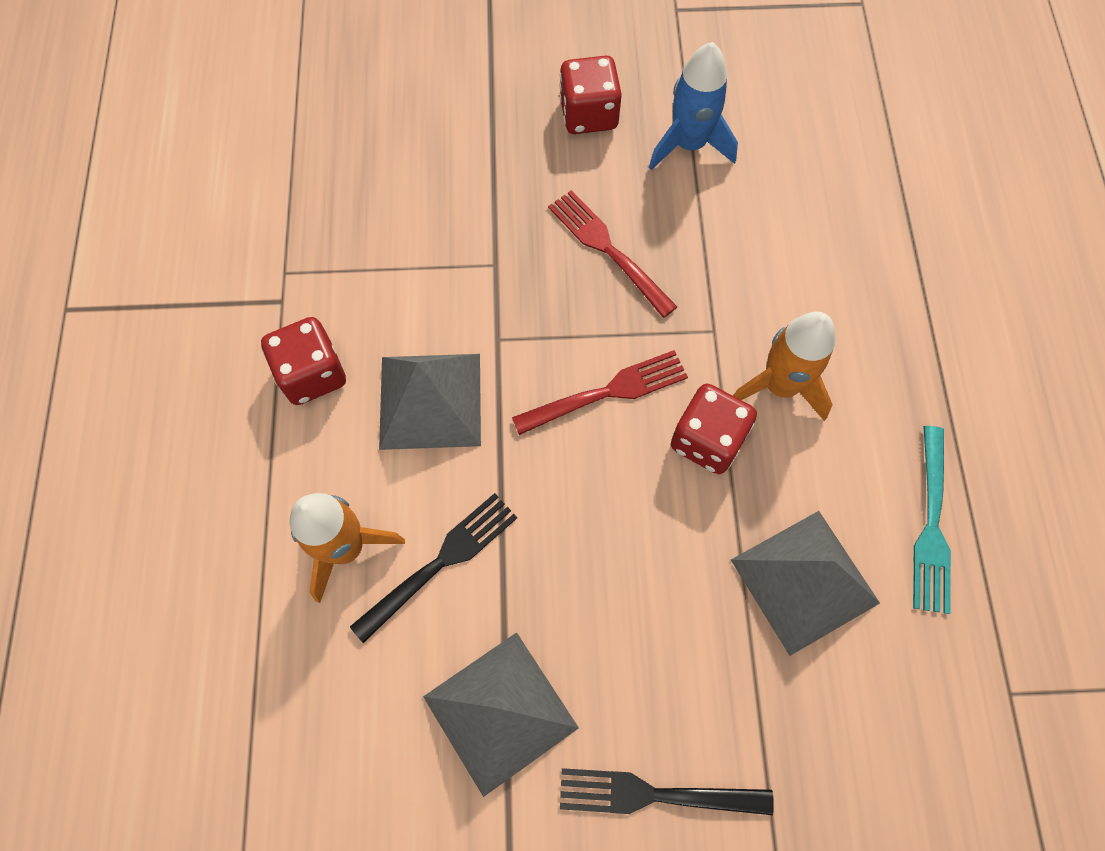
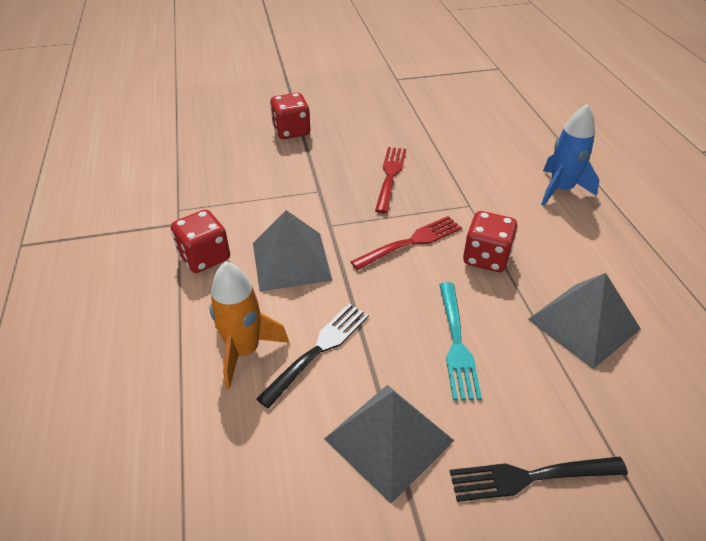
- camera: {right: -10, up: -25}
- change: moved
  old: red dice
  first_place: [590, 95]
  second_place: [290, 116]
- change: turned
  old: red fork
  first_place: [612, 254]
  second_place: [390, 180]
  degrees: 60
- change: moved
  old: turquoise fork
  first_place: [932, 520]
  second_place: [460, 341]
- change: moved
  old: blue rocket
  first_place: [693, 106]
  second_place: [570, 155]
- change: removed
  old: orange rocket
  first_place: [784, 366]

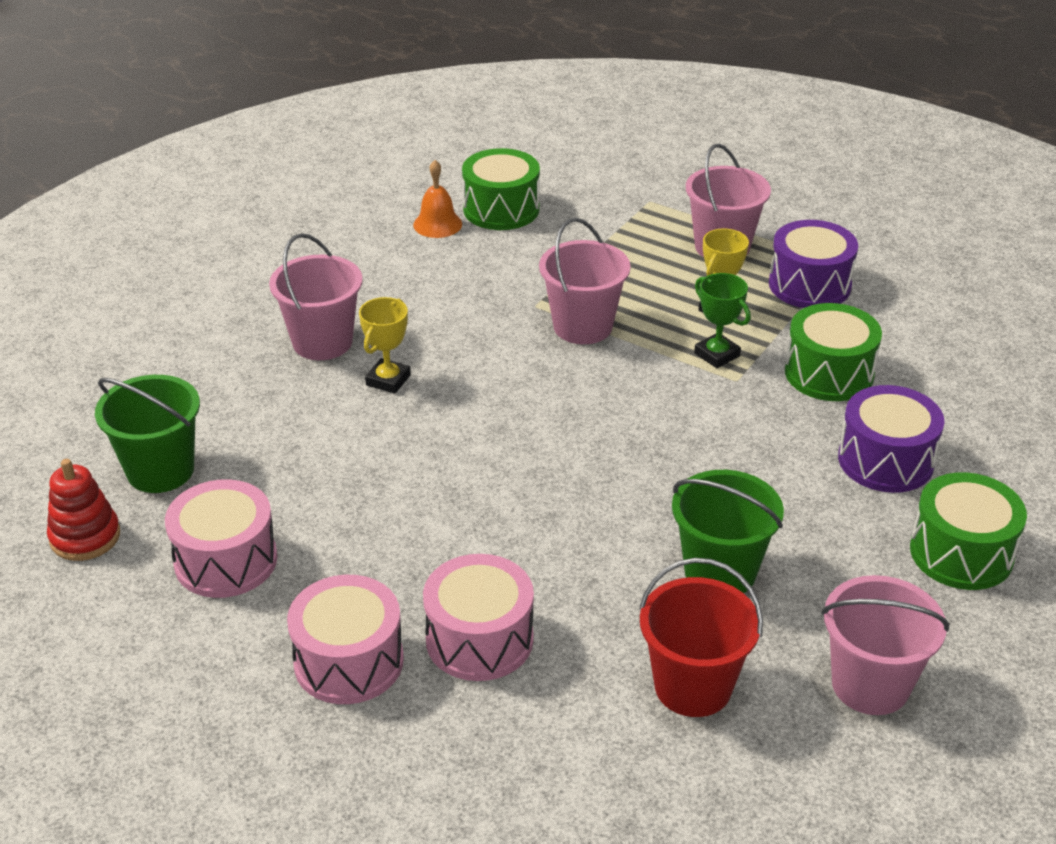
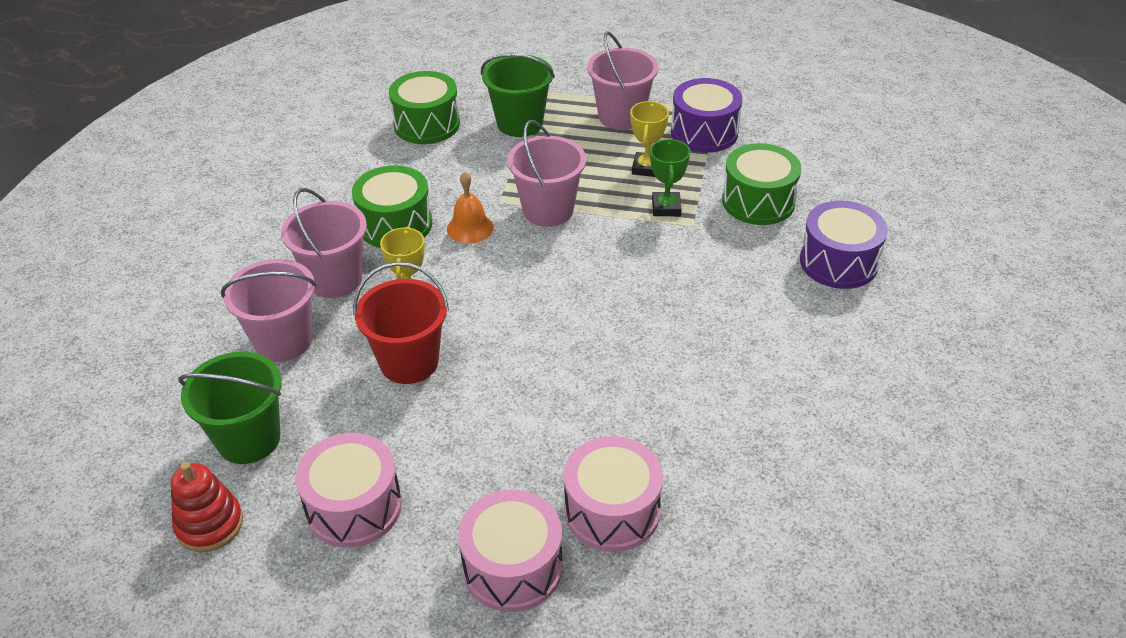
- camera: {right: -20, up: 5}
- change: moved
  old: pink bucket
  first_place: [885, 645]
  second_place: [269, 310]
- change: moved
  old: green drum
  first_place: [968, 531]
  second_place: [392, 206]
- change: moved
  old: red bucket
  first_place: [701, 637]
  second_place: [401, 323]
- change: moved
  old: orange bell
  first_place: [437, 199]
  second_place: [470, 208]
- change: moved
  old: green bucket
  first_place: [728, 531]
  second_place: [518, 95]
- change: turned
  old: green trophy
  first_place: [722, 320]
  second_place: [670, 177]
  degrees: 60

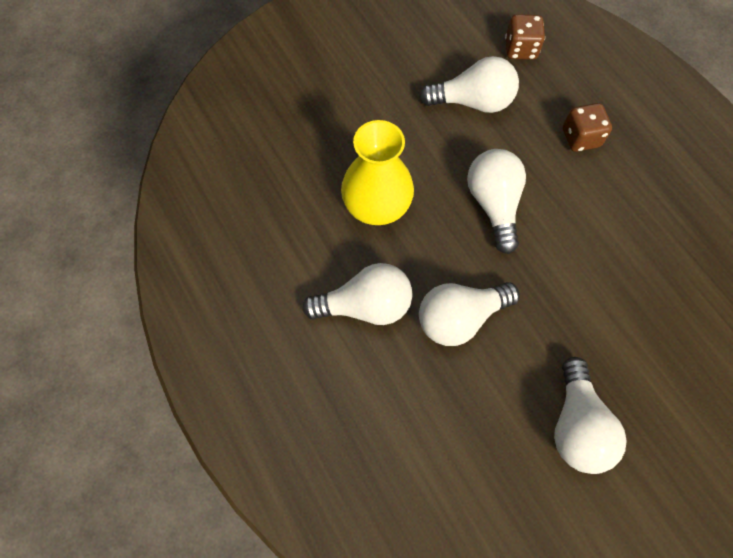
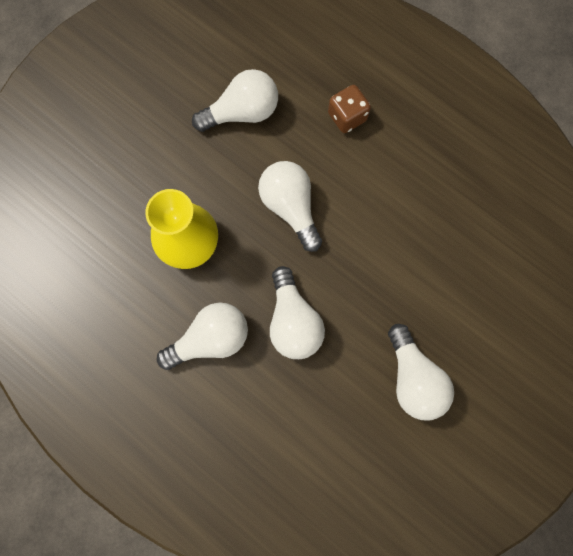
- camera: {right: -20, up: 10}
- change: turned
  old: white light bulb
  first_place: [469, 314]
  second_place: [297, 312]
  degrees: -60
- change: removed
  old: brown dice
  first_place: [525, 37]

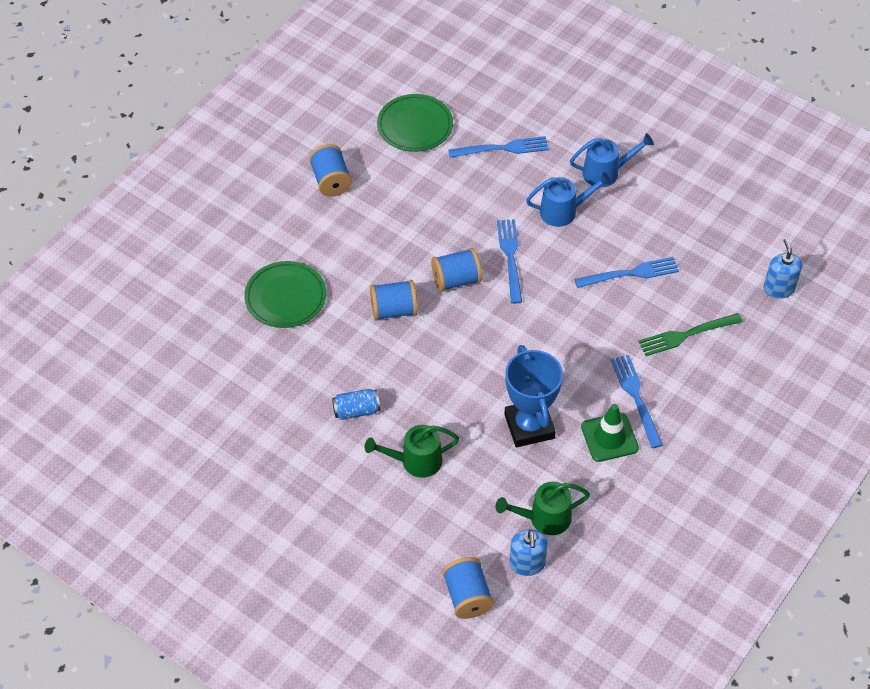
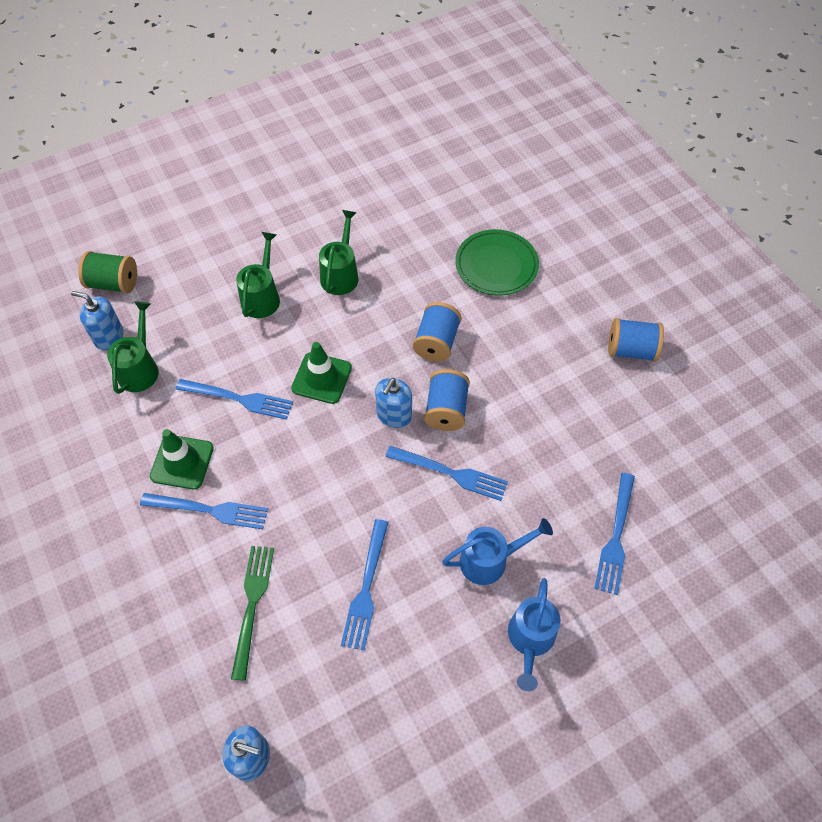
- camera: {right: 115, up: 5}
- change: recoloured
  old: blue spool
  new: green spool
  first_place: [468, 588]
  second_place: [107, 272]
- change: replaced
  old: blue trophy
  new: blue fork
  first_place: [533, 396]
  second_place: [234, 399]
- change: added
  new: green traffic cone
  second_place: [321, 373]
- change: replaced
  old: blue can
  new: green watering can
  first_place: [356, 404]
  second_place: [339, 252]
- change: added
  new: blue soap dispenser
  second_place: [393, 403]
- change: turned
  old: blue watering can
  first_place: [569, 199]
  second_place: [497, 551]
  degrees: -120
- change: removed
  old: green plate
  first_place: [415, 123]

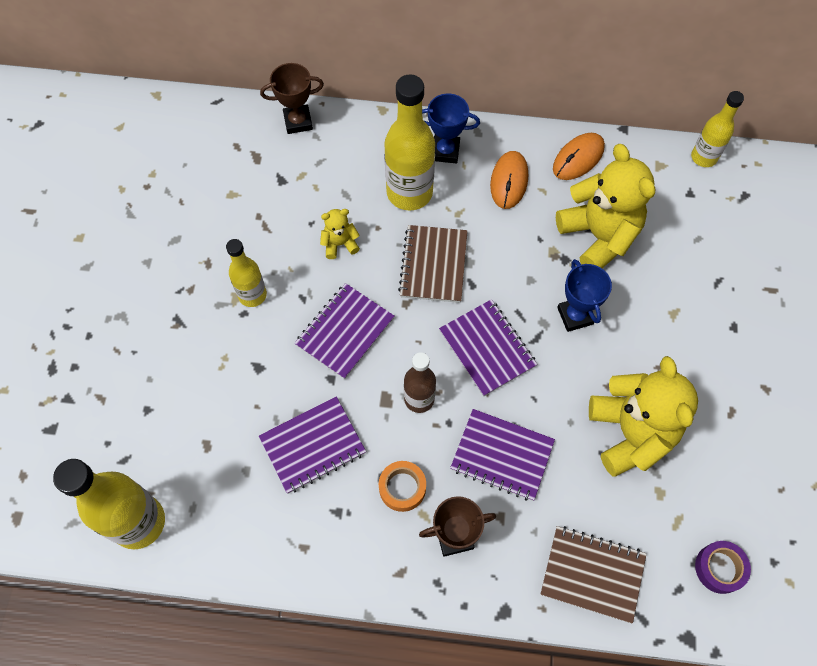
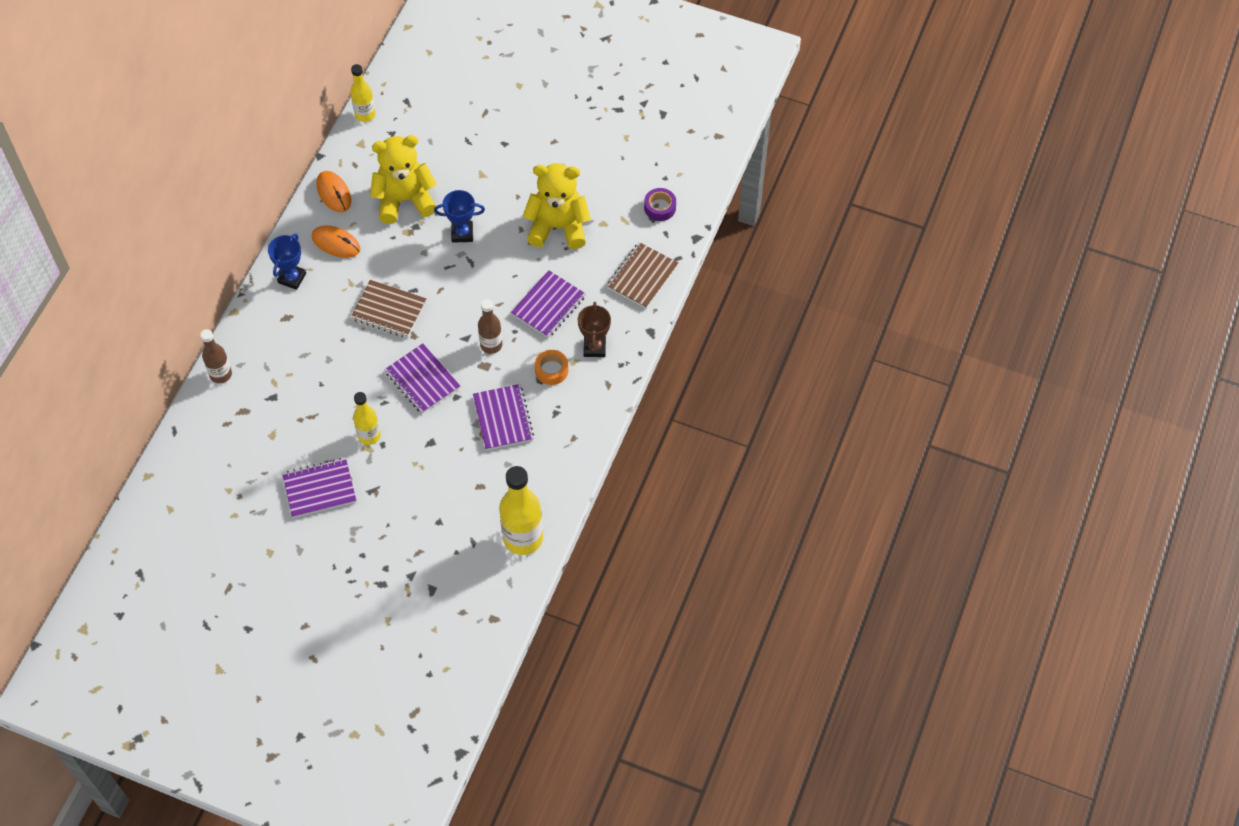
- camera: {right: -75, up: -5}
- change: replaced
  old: brown trophy
  new: brown bottle
  first_place: [292, 98]
  second_place: [216, 356]
- change: moved
  old: purple notebook
  first_place: [488, 348]
  second_place: [319, 488]
- change: removed
  old: yellow teddy bear
  first_place: [340, 234]
- change: removed
  old: yellow bottle
  first_place: [409, 142]

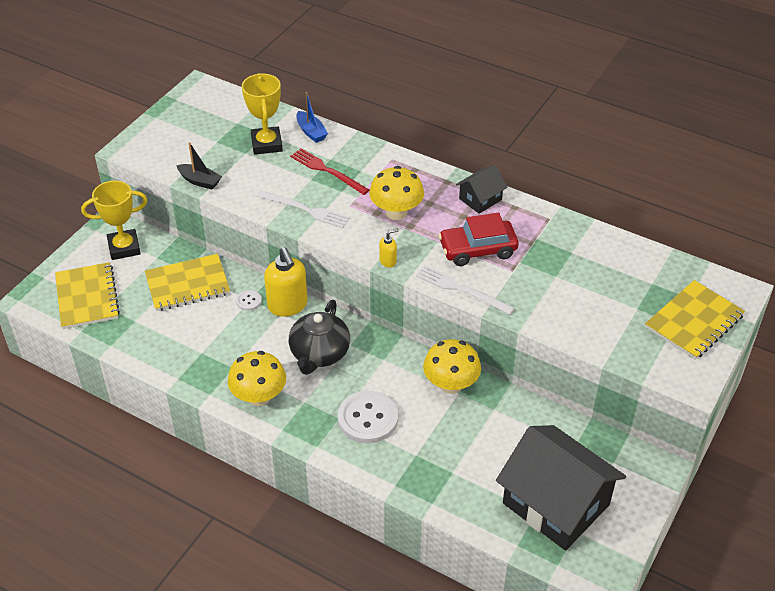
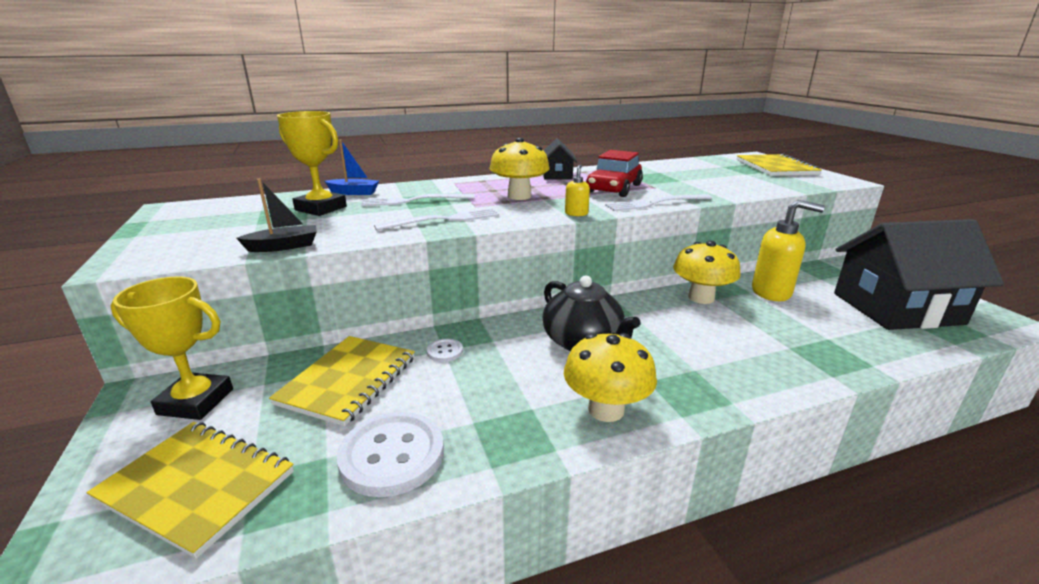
- camera: {right: -50, up: -20}
- change: turned
  old: yellow trophy
  first_place: [114, 220]
  second_place: [172, 348]
  degrees: 75
- change: moved
  old: white button
  first_place: [368, 417]
  second_place: [390, 454]
- change: recoloured
  old: red fork
  new: white fork
  first_place: [329, 171]
  second_place: [418, 200]
- change: moved
  old: yellow soap dispenser
  first_place: [286, 282]
  second_place: [788, 250]

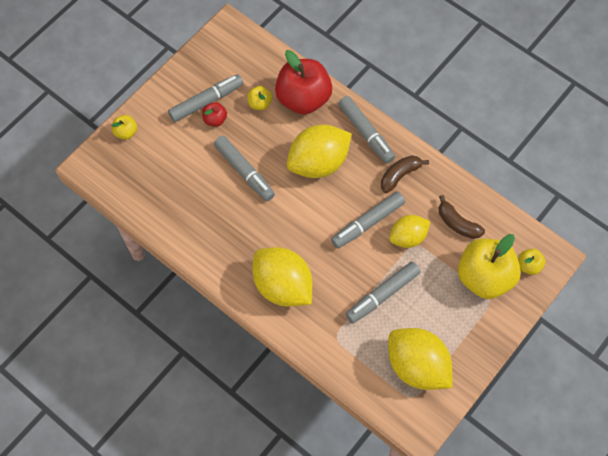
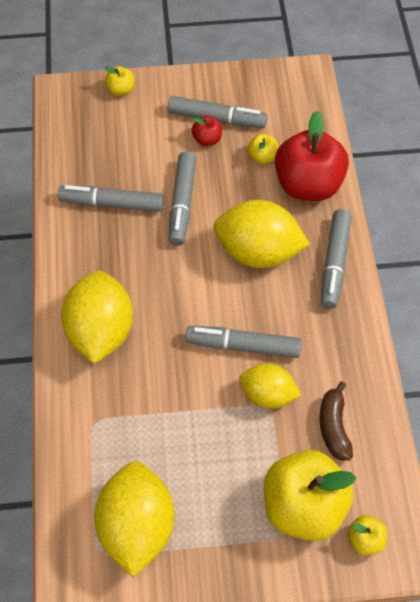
- camera: {right: 45, up: -5}
- change: moved
  old: grey marker
  first_place: [383, 292]
  second_place: [111, 198]
- change: removed
  old: brown banana
  first_place: [405, 174]

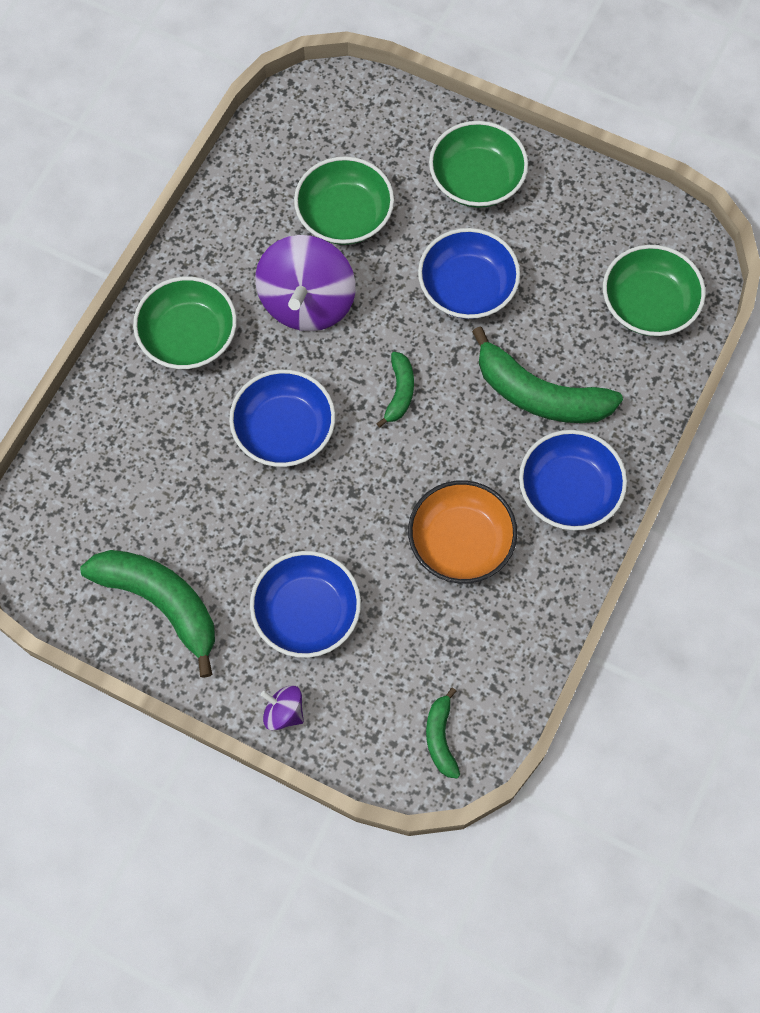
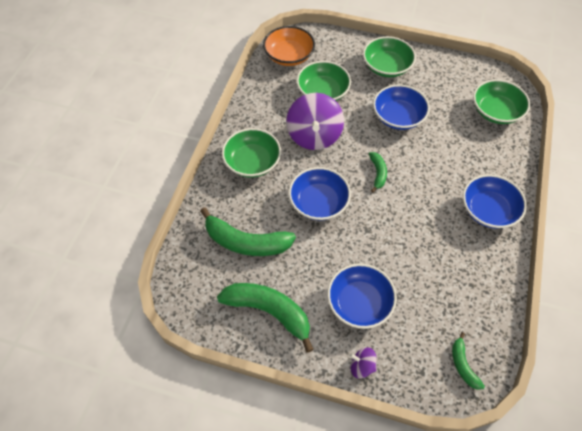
- camera: {right: -10, up: -10}
- change: moved
  old: green banana
  first_place: [547, 375]
  second_place: [248, 231]
- change: moved
  old: orange bowl
  first_place: [462, 532]
  second_place: [289, 46]

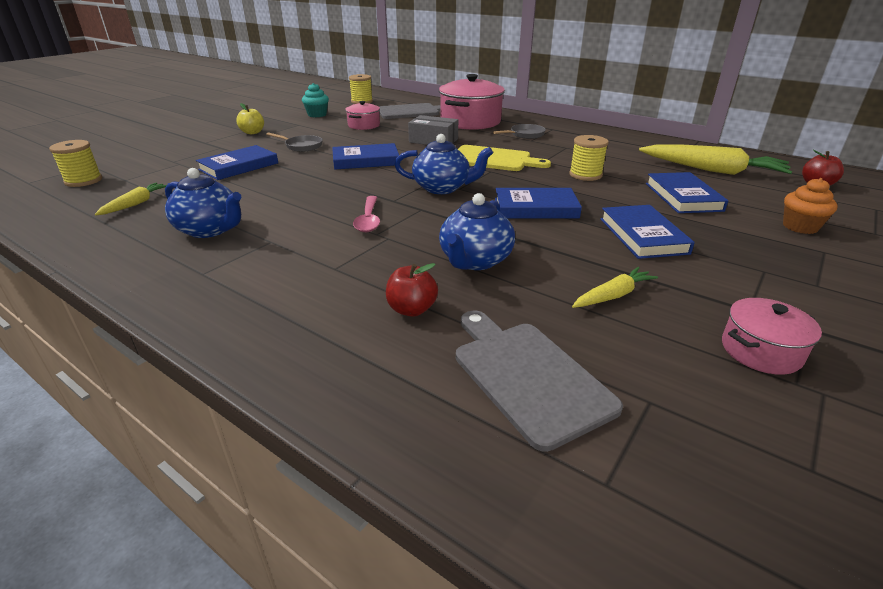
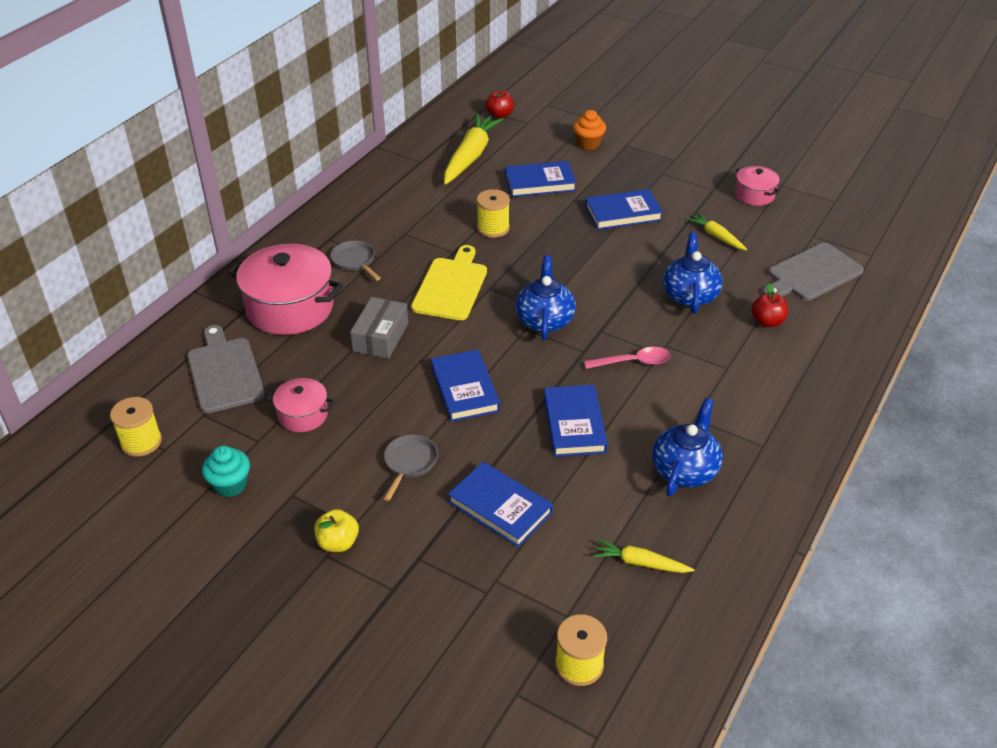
- camera: {right: -95, up: 10}
- change: moved
  old: blue book
  first_place: [538, 203]
  second_place: [576, 421]
- change: turned
  old: blue teapot
  first_place: [477, 231]
  second_place: [693, 273]
  degrees: -105

